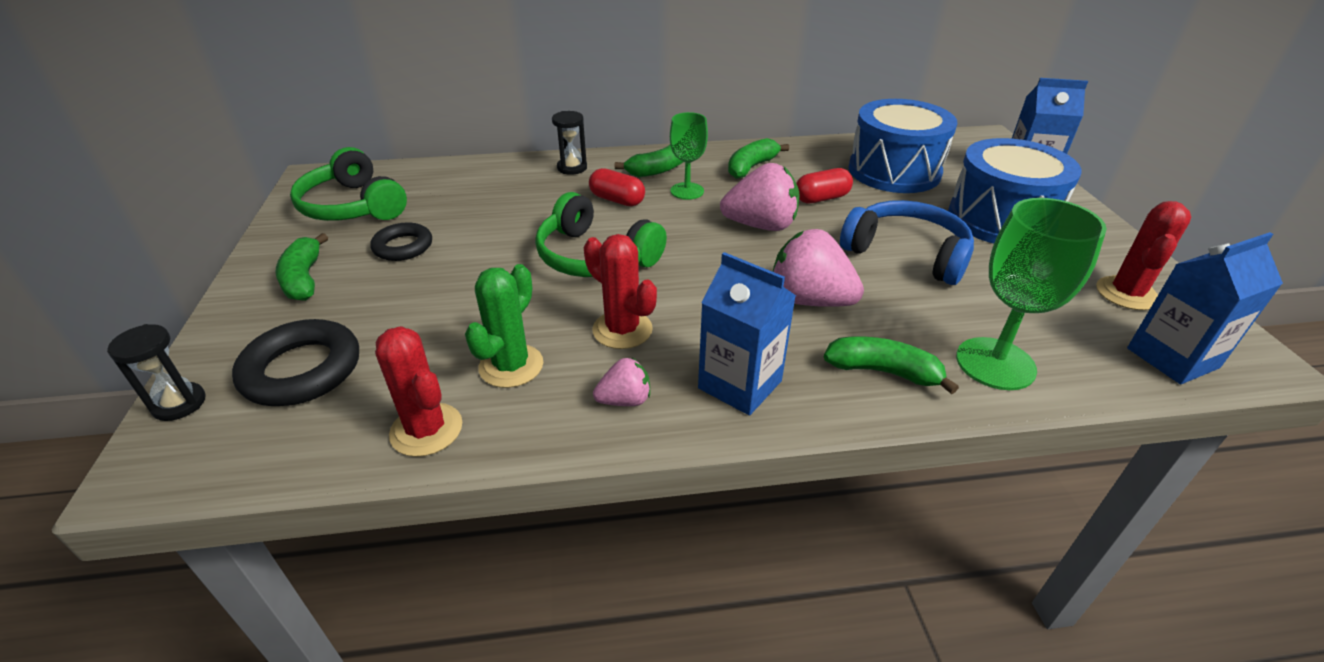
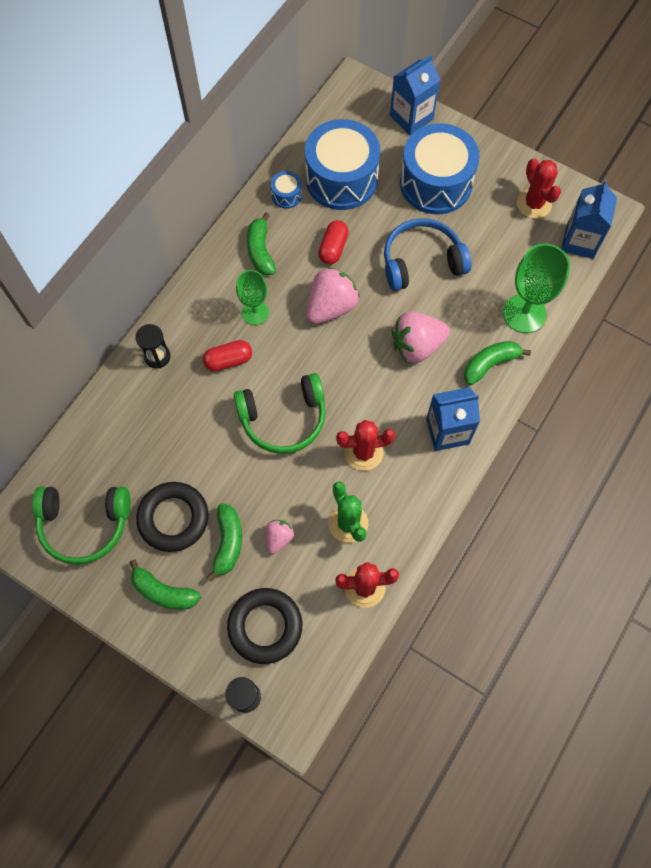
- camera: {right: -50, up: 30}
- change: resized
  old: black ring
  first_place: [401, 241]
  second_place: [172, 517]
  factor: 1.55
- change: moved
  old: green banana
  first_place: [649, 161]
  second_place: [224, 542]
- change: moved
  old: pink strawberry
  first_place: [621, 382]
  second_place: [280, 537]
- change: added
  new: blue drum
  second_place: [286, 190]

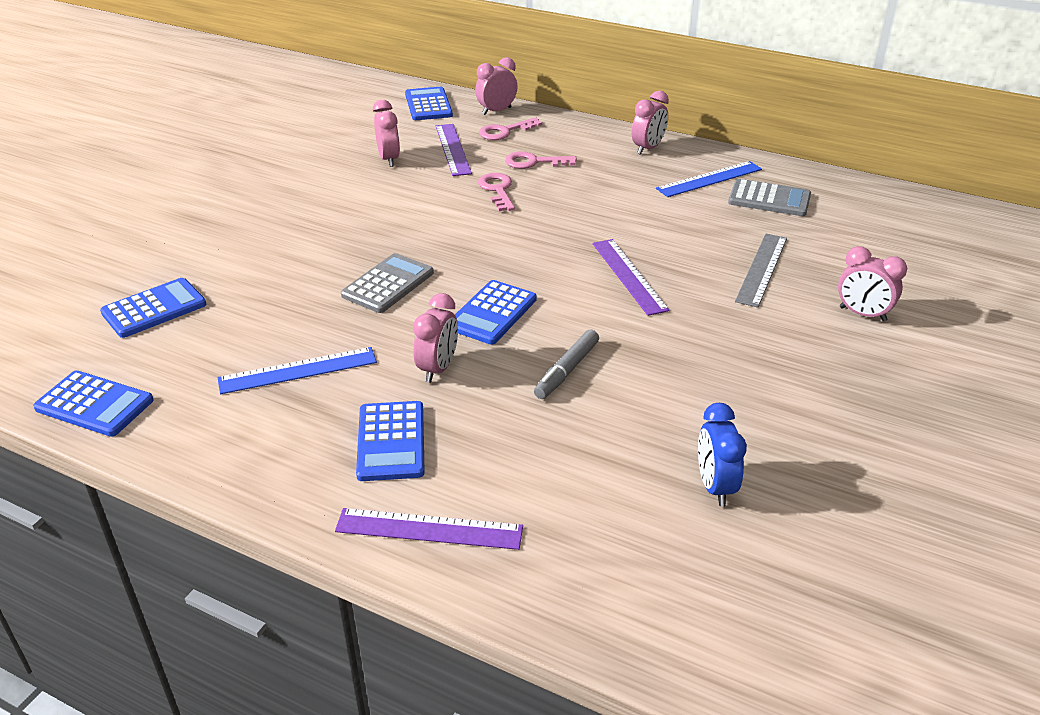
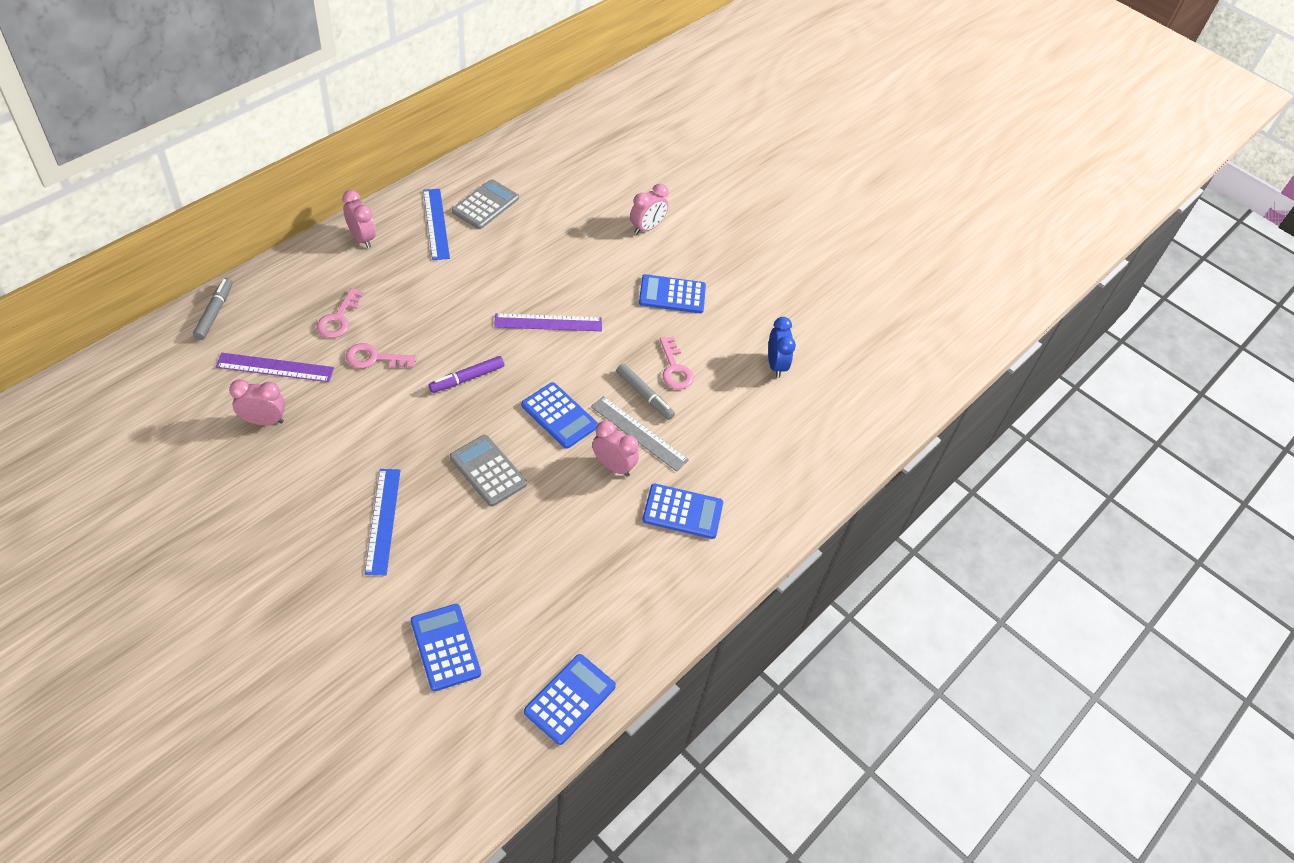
- camera: {right: -80, up: 15}
- change: replaced
  old: pink clock
  new: grey marker
  first_place: [496, 86]
  second_place: [213, 309]
- change: moved
  old: blue ruler
  first_place: [297, 370]
  second_place: [383, 522]
- change: added
  new: purple marker
  second_place: [466, 374]
- change: moved
  old: grey ruler
  first_place: [761, 270]
  second_place: [640, 434]
- change: moved
  old: blue calculator
  first_place: [429, 103]
  second_place: [672, 293]
- change: moved
  old: pink key
  first_place: [510, 128]
  second_place: [677, 363]
- change: turned
  old: blue clock
  first_place: [722, 454]
  second_place: [782, 347]
  degrees: -105
- change: removed
  old: purple ruler
  first_place: [429, 529]

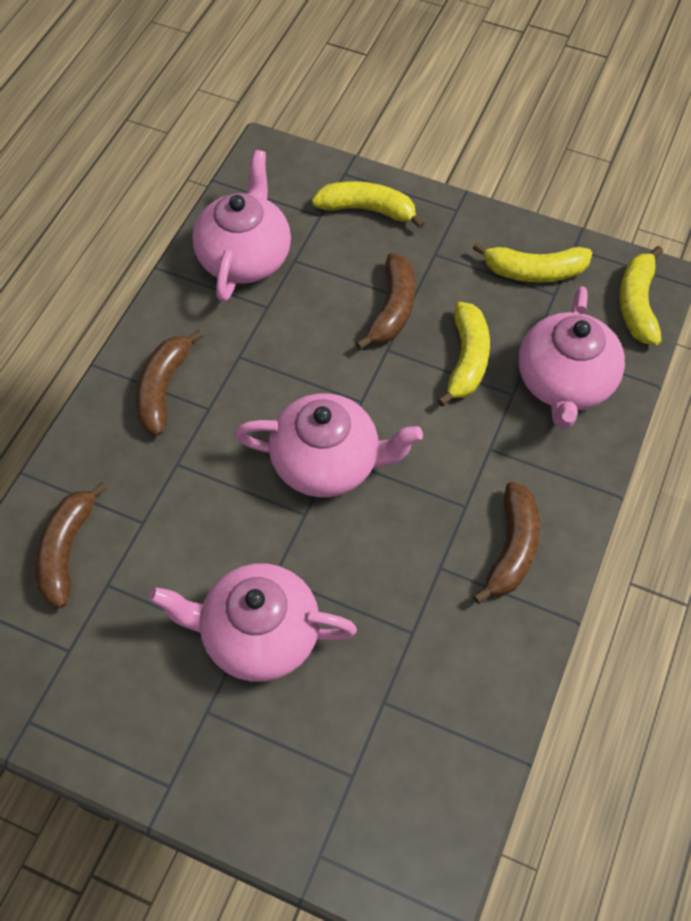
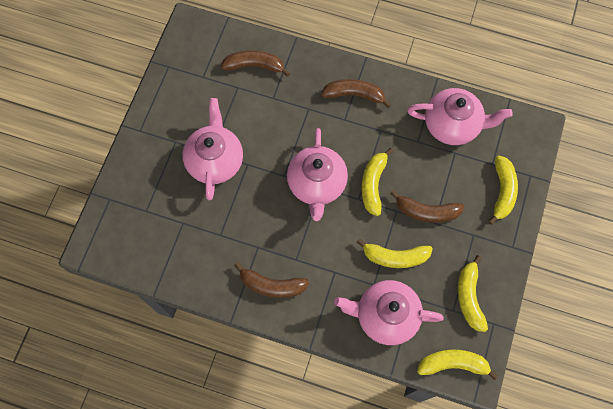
- camera: {right: 85, up: 10}
- change: added
  new: yellow banana
  second_place: [377, 182]

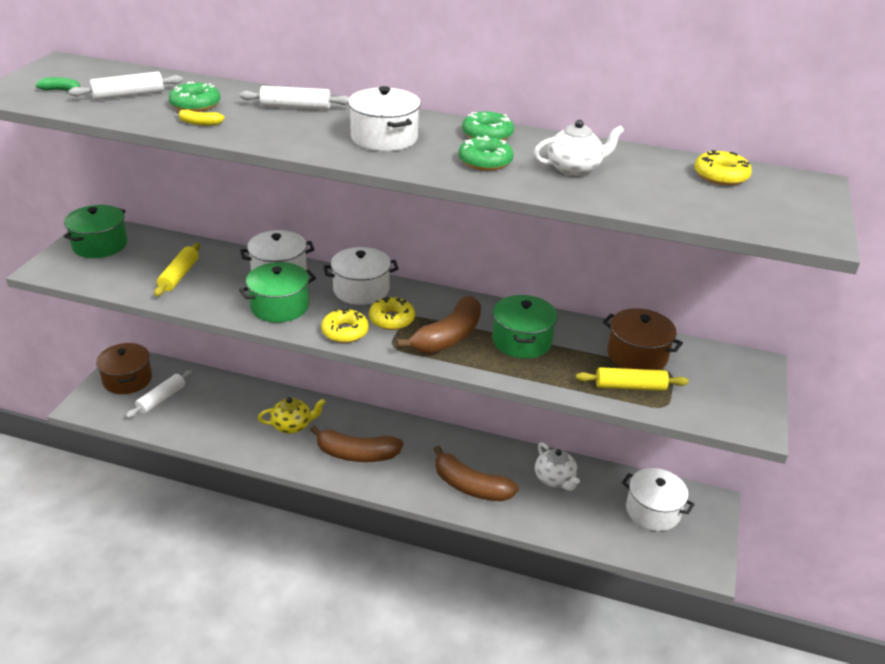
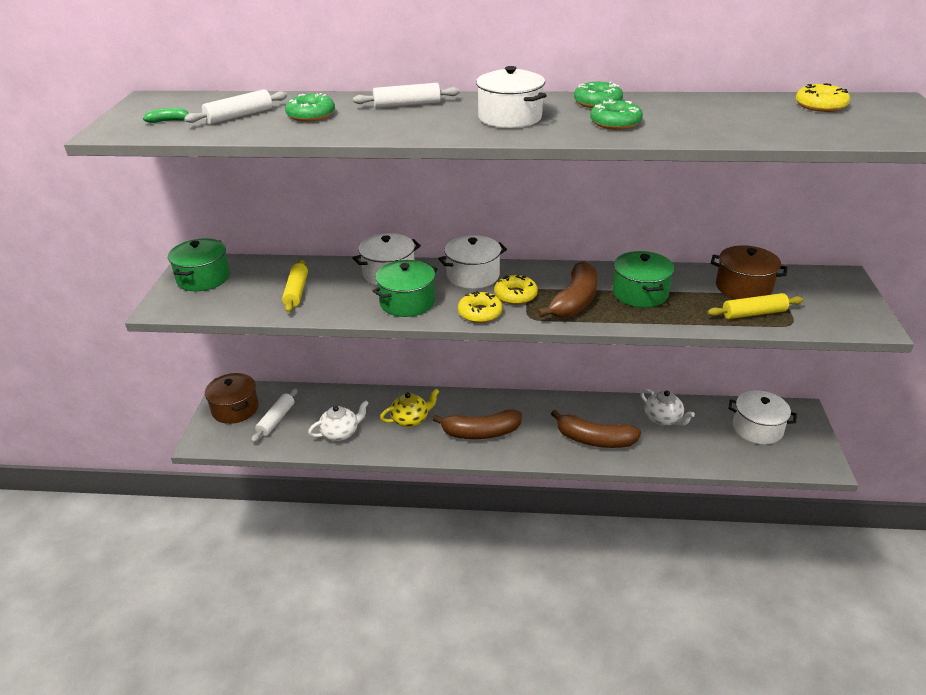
- camera: {right: -10, up: 0}
- change: moved
  old: white teapot
  first_place: [578, 148]
  second_place: [338, 420]
- change: removed
  old: yellow banana
  first_place: [200, 117]

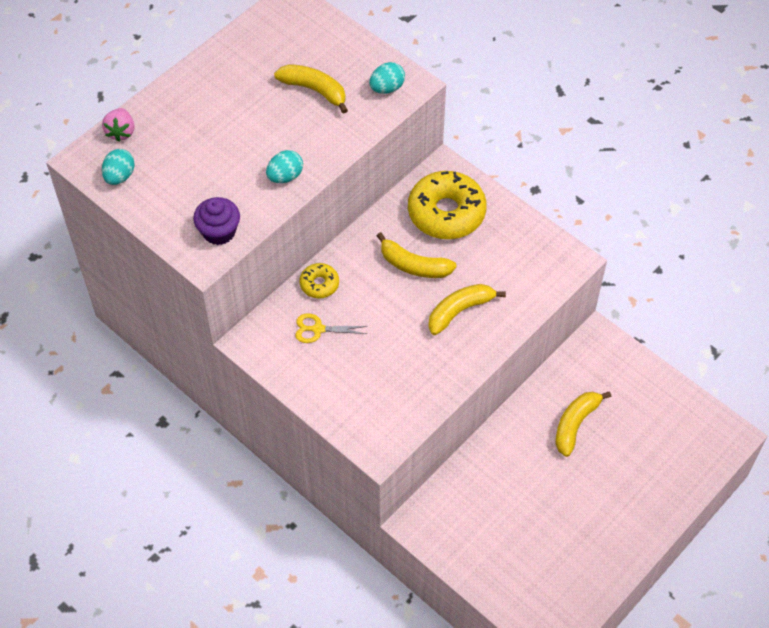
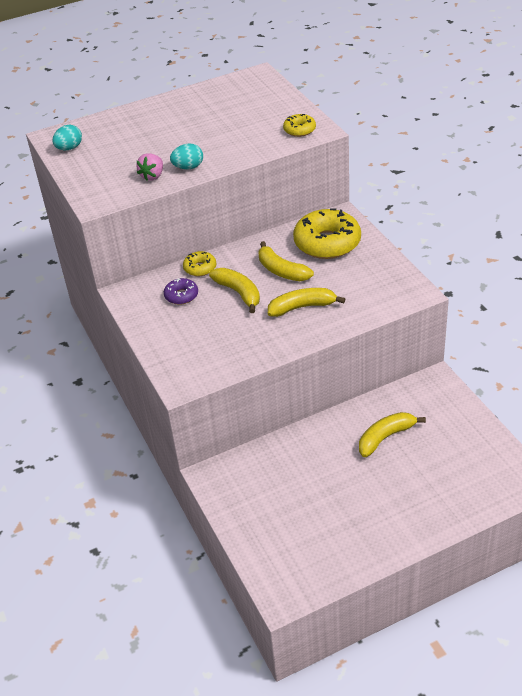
- camera: {right: 25, up: -15}
- change: moved
  old: pink strawberry
  first_place: [118, 125]
  second_place: [149, 167]
- change: replaced
  old: yellow scissors
  new: purple donut
  first_place: [331, 328]
  second_place: [181, 291]
- change: moved
  old: yellow banana
  first_place: [311, 89]
  second_place: [234, 290]
- change: replaced
  old: turquoise egg
  new: yellow donut
  first_place: [387, 78]
  second_place: [299, 125]
- change: removed
  old: purple cupcake
  first_place: [216, 221]

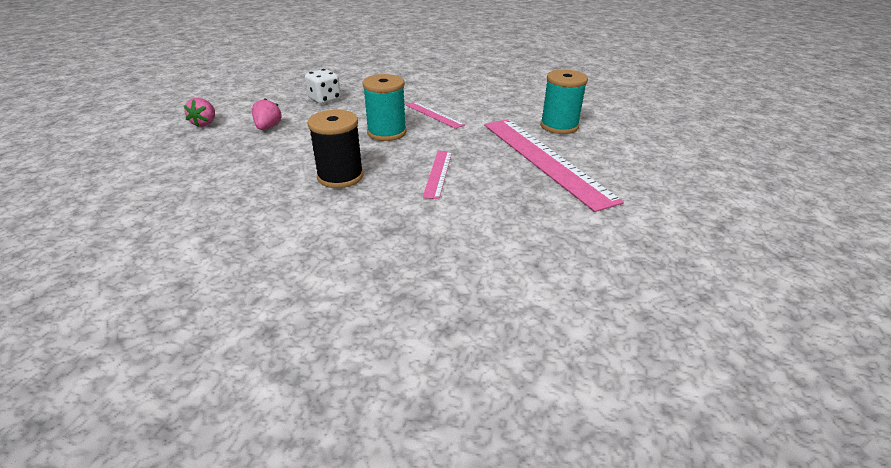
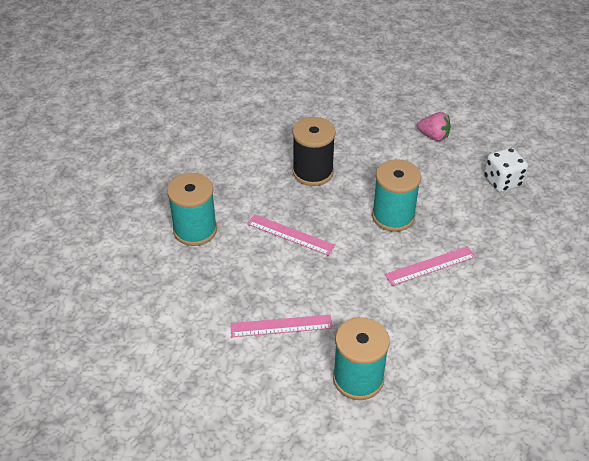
- camera: {right: 110, up: 10}
- change: added
  new: turquoise spool
  second_place: [192, 209]
- change: resized
  old: pink ruler
  first_place: [554, 165]
  second_place: [281, 326]
  factor: 0.47
- change: removed
  old: pink strawberry
  first_place: [199, 112]

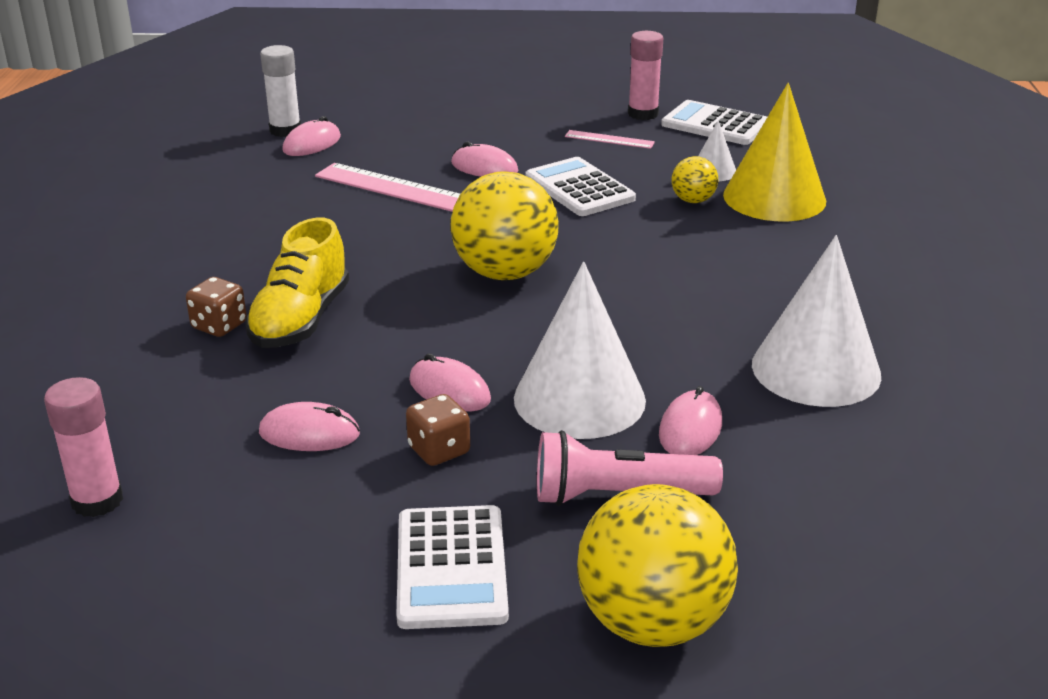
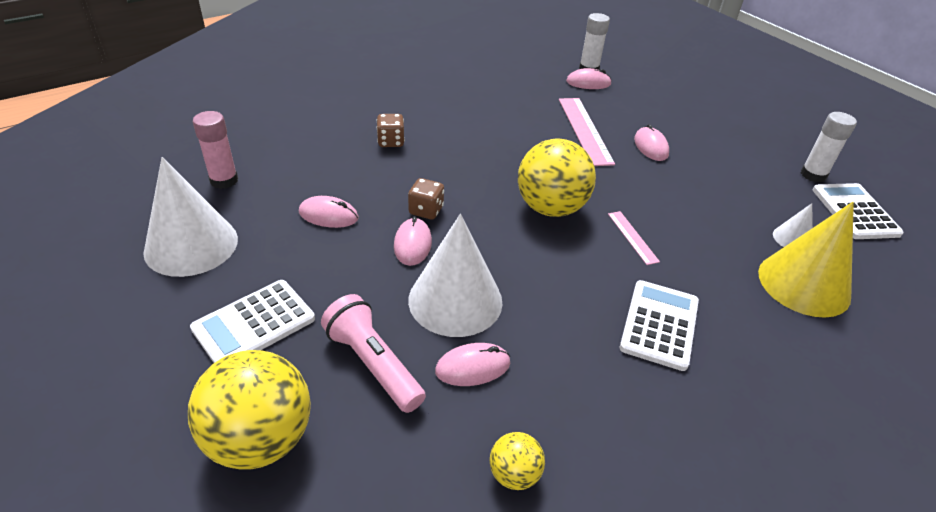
- camera: {right: 50, up: 10}
- change: moved
  old: white cone
  first_place: [816, 321]
  second_place: [190, 217]
- change: turned
  old: pink mouse
  first_place: [309, 426]
  second_place: [329, 212]
  degrees: -45
- change: moved
  old: brown dice
  first_place: [438, 430]
  second_place: [426, 198]
- change: moved
  old: yellow ball
  first_place: [694, 179]
  second_place: [517, 461]
- change: moved
  old: pink ruler
  first_place: [610, 139]
  second_place: [634, 238]
- change: moved
  old: white calculator
  first_place: [580, 186]
  second_place: [659, 325]
- change: recoloured
  old: pink glue stick
  new: white glue stick
  first_place: [645, 75]
  second_place: [829, 147]
- change: removed
  old: yellow shoe
  first_place: [297, 283]

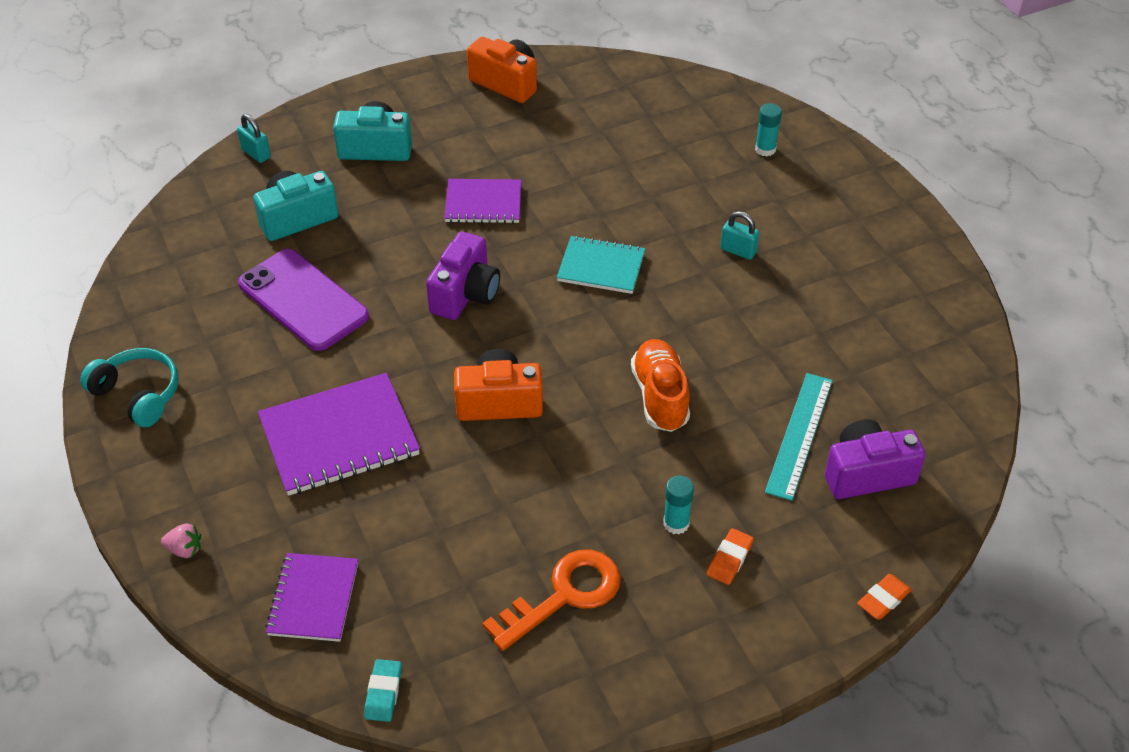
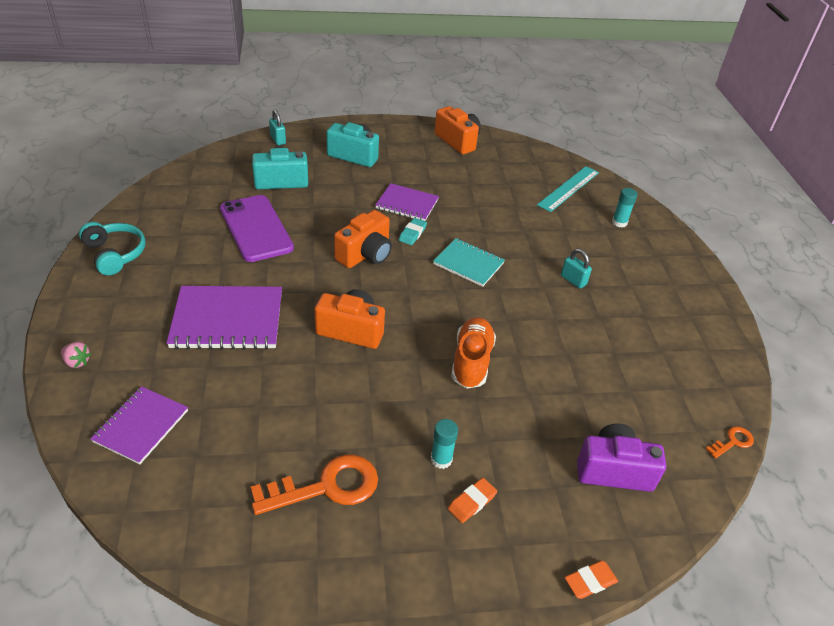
- camera: {right: 15, up: -5}
- change: recoloured
  old: purple camera
  new: orange camera
  first_place: [463, 276]
  second_place: [363, 239]
- change: moved
  old: turquoise eraser
  first_place: [383, 690]
  second_place: [413, 231]
- change: moved
  old: turquoise ruler
  first_place: [799, 437]
  second_place: [568, 189]
- change: added
  new: orange key
  second_place: [730, 442]

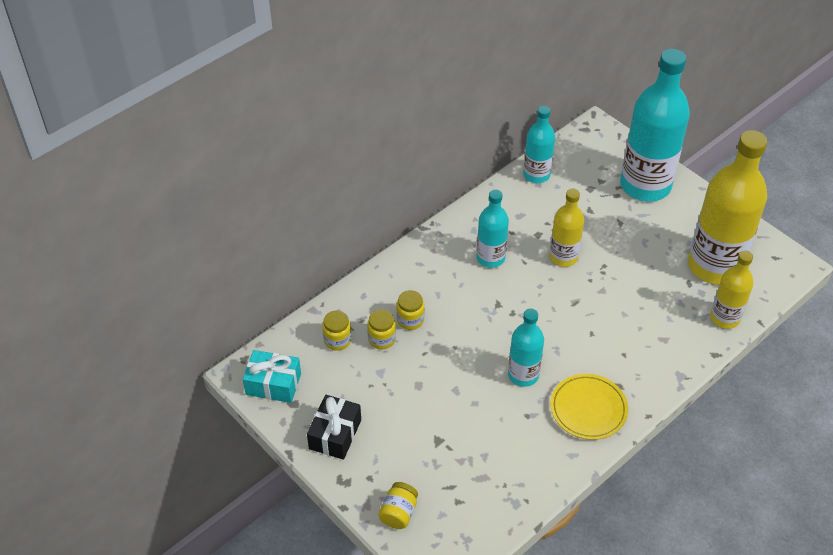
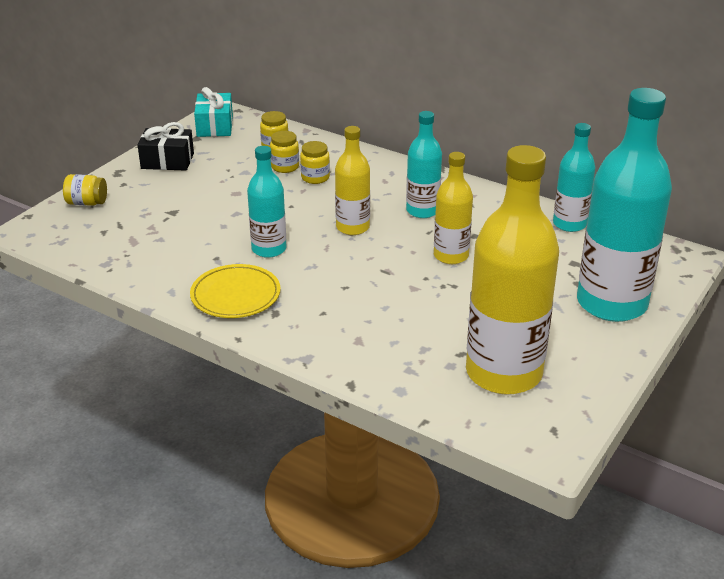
- camera: {right: 75, up: -15}
- change: moved
  old: yellow bottle
  first_place: [731, 289]
  second_place: [352, 180]

